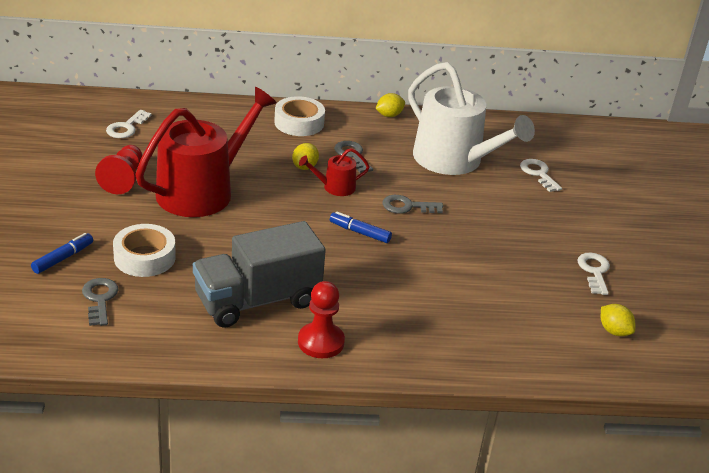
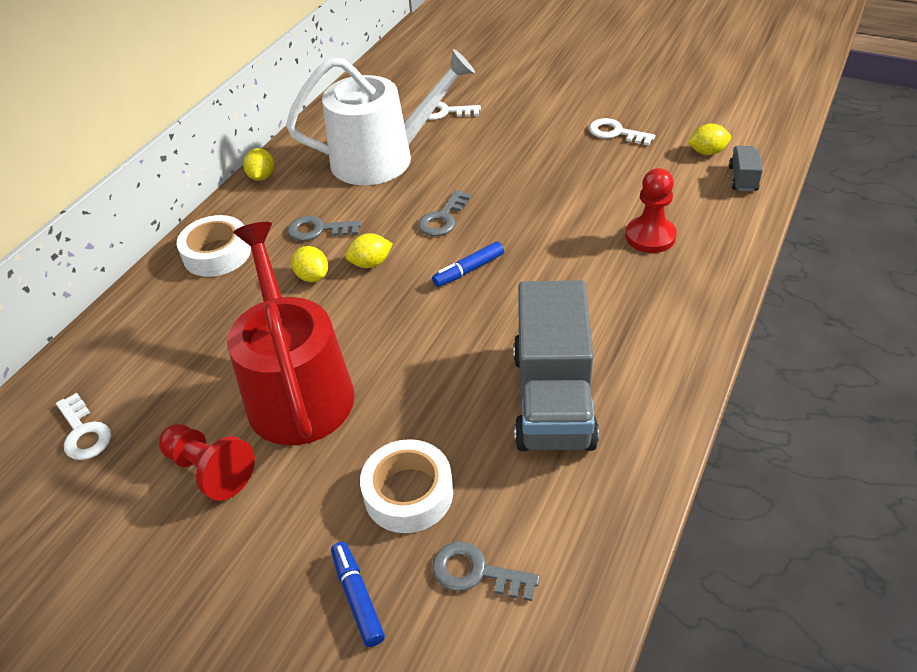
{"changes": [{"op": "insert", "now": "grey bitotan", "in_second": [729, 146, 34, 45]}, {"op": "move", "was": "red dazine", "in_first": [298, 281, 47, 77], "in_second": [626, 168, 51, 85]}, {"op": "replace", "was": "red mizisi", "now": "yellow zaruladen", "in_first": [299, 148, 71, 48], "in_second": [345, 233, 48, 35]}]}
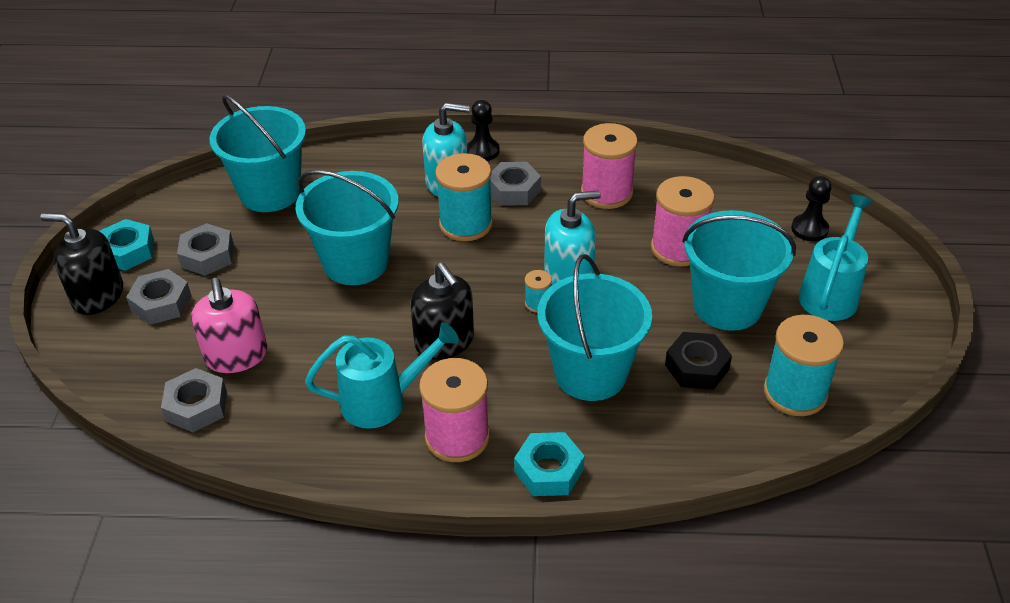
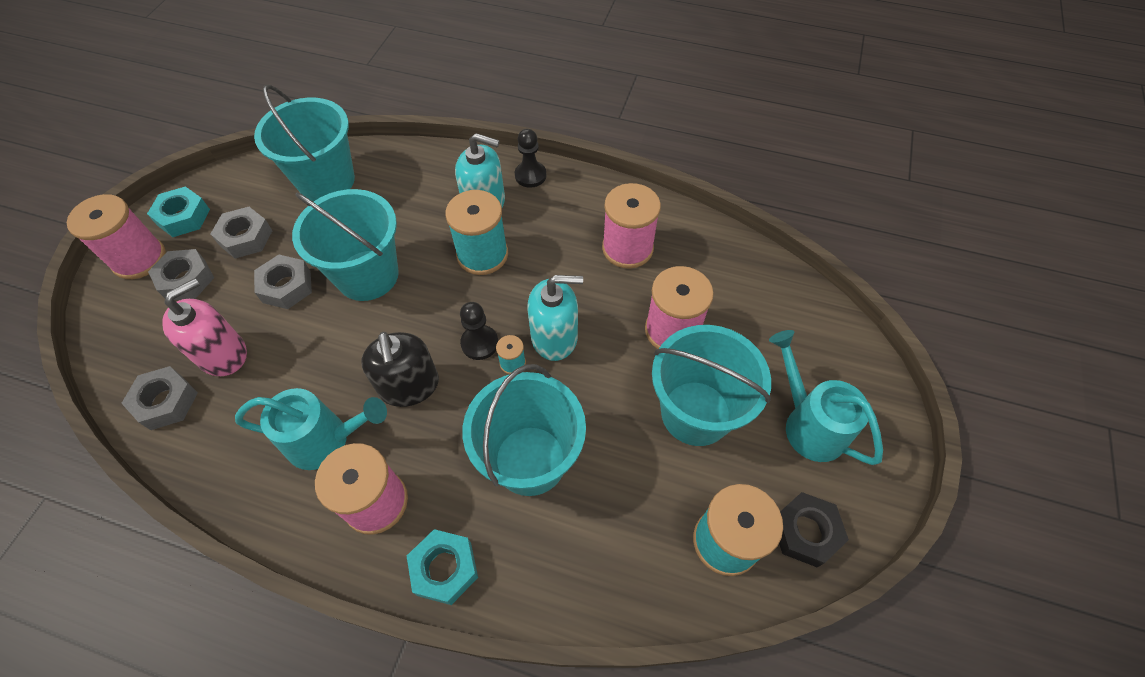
{"changes": [{"op": "move", "was": "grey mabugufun", "in_first": [490, 162, 51, 43], "in_second": [254, 255, 58, 54]}, {"op": "move", "was": "black mabugufun", "in_first": [665, 332, 67, 58], "in_second": [779, 492, 70, 75]}, {"op": "move", "was": "black dazine", "in_first": [791, 176, 40, 65], "in_second": [460, 302, 38, 58]}, {"op": "replace", "was": "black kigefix", "now": "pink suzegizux", "in_first": [40, 213, 83, 102], "in_second": [67, 194, 99, 85]}, {"op": "rotate", "was": "pink kigefix", "in_first": [191, 278, 76, 95], "in_second": [162, 278, 85, 98], "clockwise": -135}, {"op": "rotate", "was": "turquoise mizisi", "in_first": [799, 194, 74, 127], "in_second": [769, 330, 114, 135], "clockwise": -75}]}
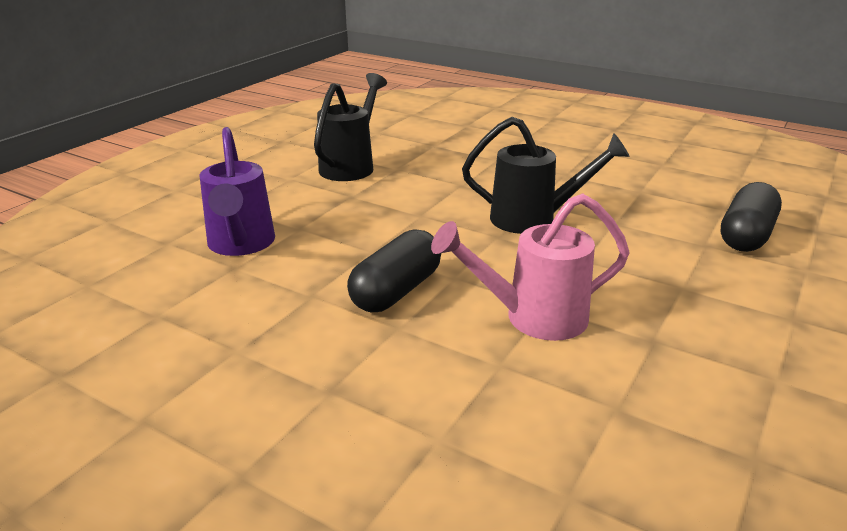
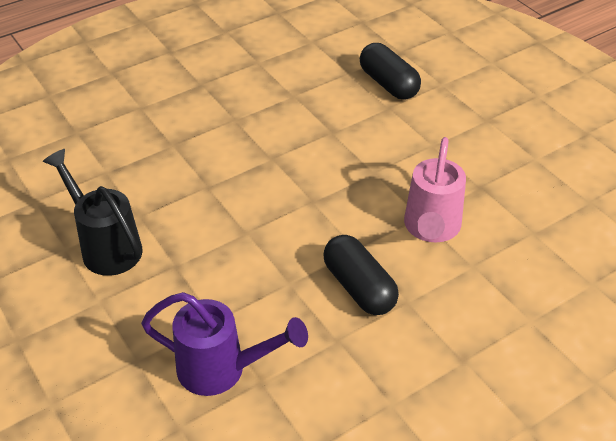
{"changes": [{"op": "delete", "was": "black mizisi", "in_first": [462, 117, 168, 117]}]}
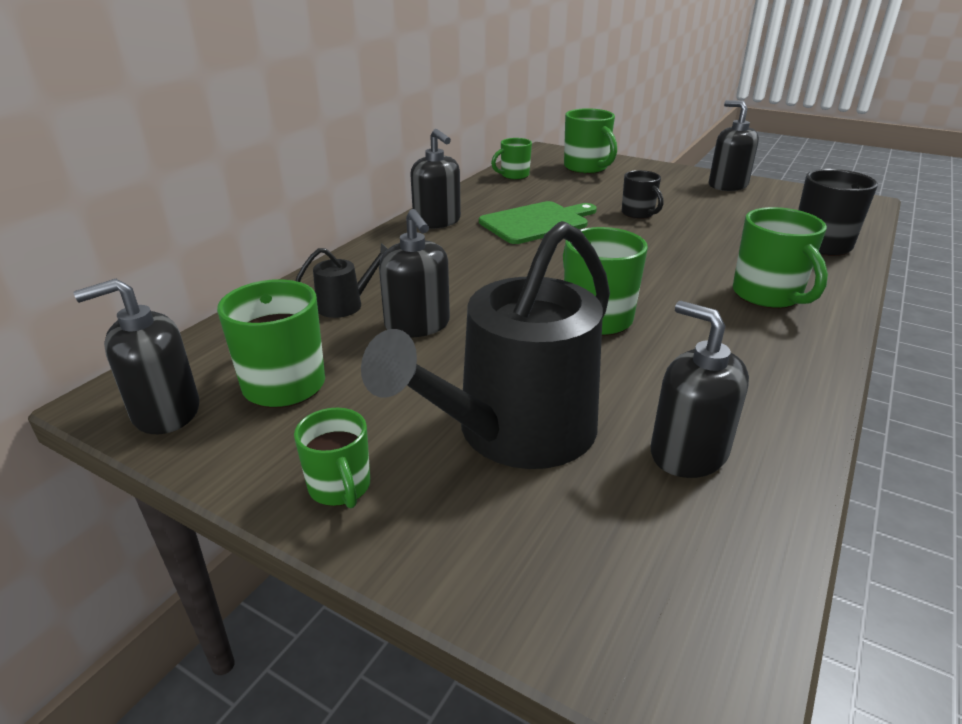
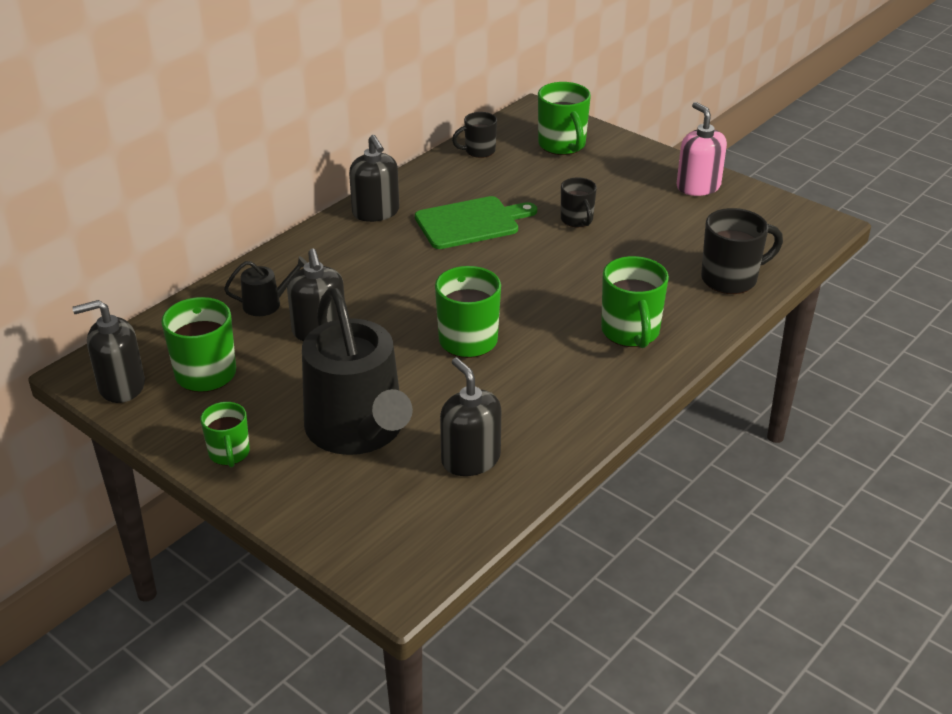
{"changes": [{"op": "recolor", "was": "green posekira", "now": "black posekira", "in_first": [491, 138, 41, 42], "in_second": [452, 112, 45, 46]}, {"op": "recolor", "was": "black kigefix", "now": "pink kigefix", "in_first": [709, 100, 50, 91], "in_second": [677, 102, 50, 94]}, {"op": "rotate", "was": "black mizisi", "in_first": [361, 221, 249, 248], "in_second": [302, 287, 111, 168], "clockwise": -75}]}
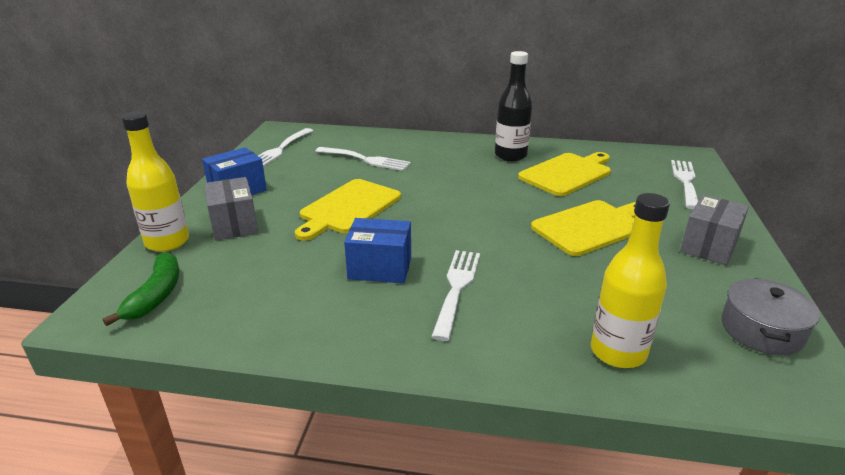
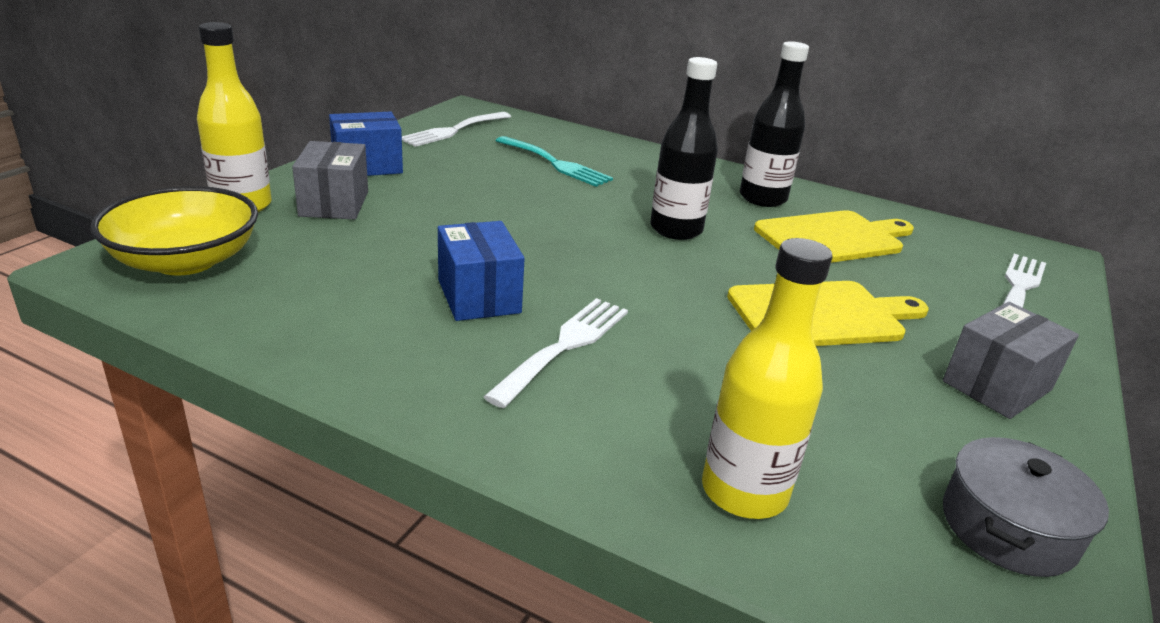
{"changes": [{"op": "delete", "was": "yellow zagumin", "in_first": [295, 179, 106, 62]}, {"op": "insert", "now": "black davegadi", "in_second": [650, 57, 68, 183]}, {"op": "replace", "was": "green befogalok", "now": "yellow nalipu", "in_first": [103, 252, 76, 74], "in_second": [90, 186, 168, 89]}, {"op": "recolor", "was": "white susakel", "now": "turquoise susakel", "in_first": [315, 147, 96, 24], "in_second": [496, 136, 117, 51]}, {"op": "rotate", "was": "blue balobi", "in_first": [344, 218, 67, 65], "in_second": [438, 221, 87, 100], "clockwise": 45}]}
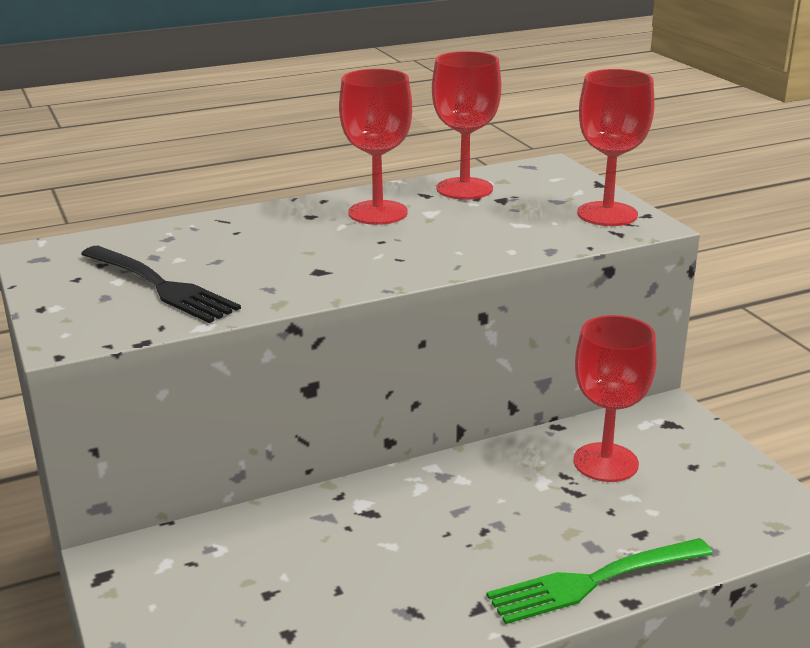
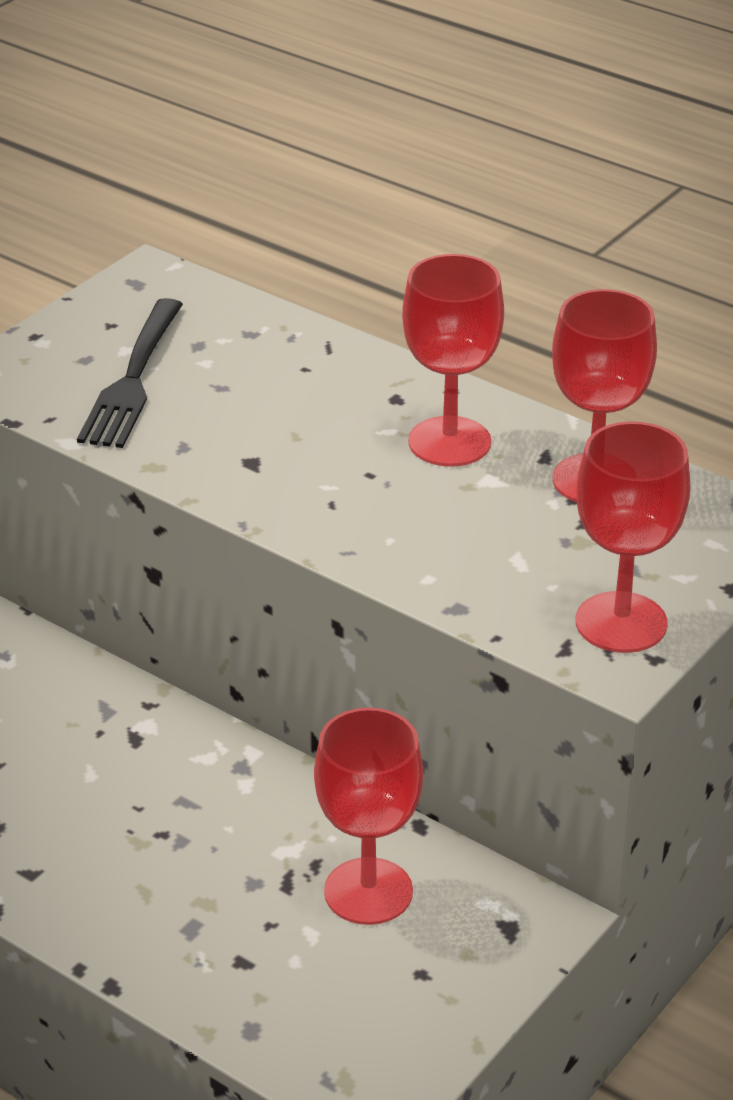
{"changes": [{"op": "delete", "was": "green susakel", "in_first": [487, 538, 226, 86]}]}
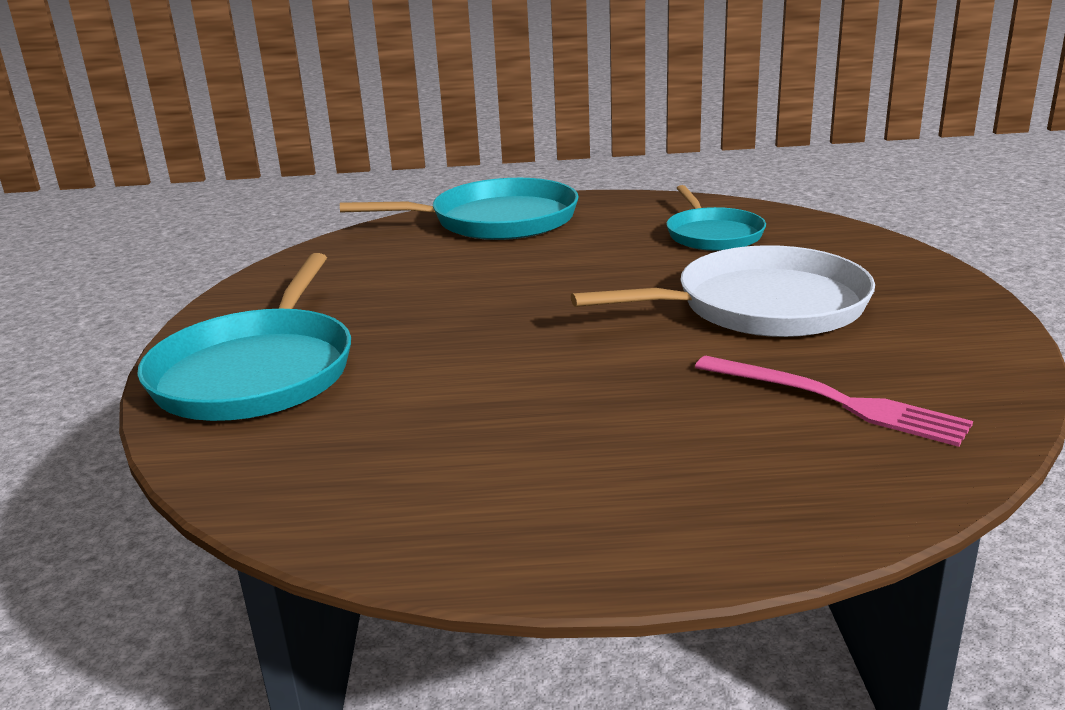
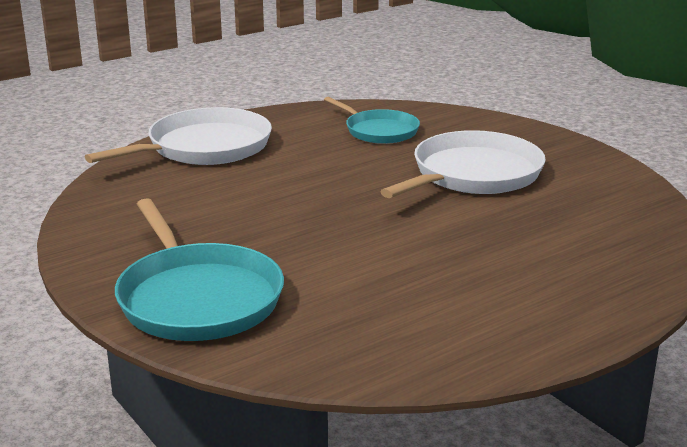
{"changes": [{"op": "delete", "was": "pink susakel", "in_first": [695, 356, 278, 91]}, {"op": "recolor", "was": "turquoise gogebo", "now": "white gogebo", "in_first": [340, 178, 239, 62], "in_second": [85, 107, 187, 58]}]}
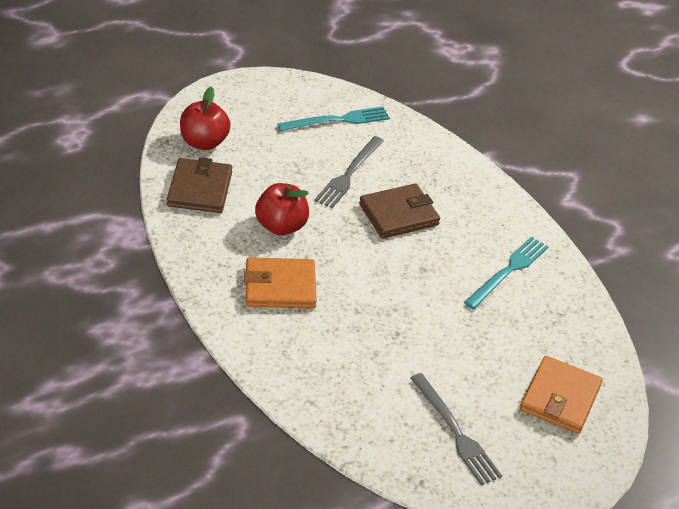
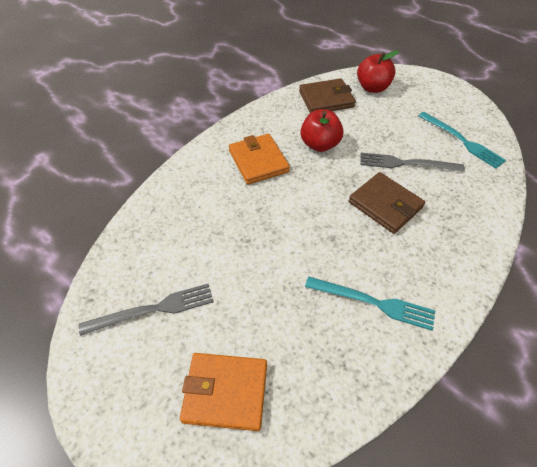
{"changes": [{"op": "rotate", "was": "grey susakel", "in_first": [410, 373, 92, 112], "in_second": [79, 284, 134, 52], "clockwise": -150}]}
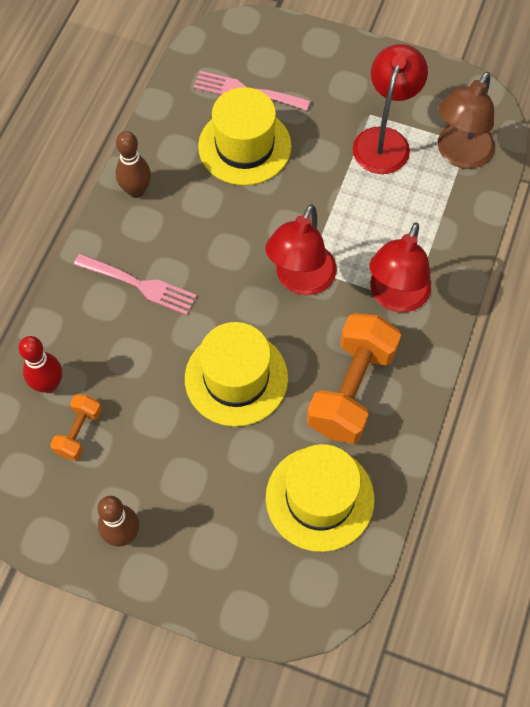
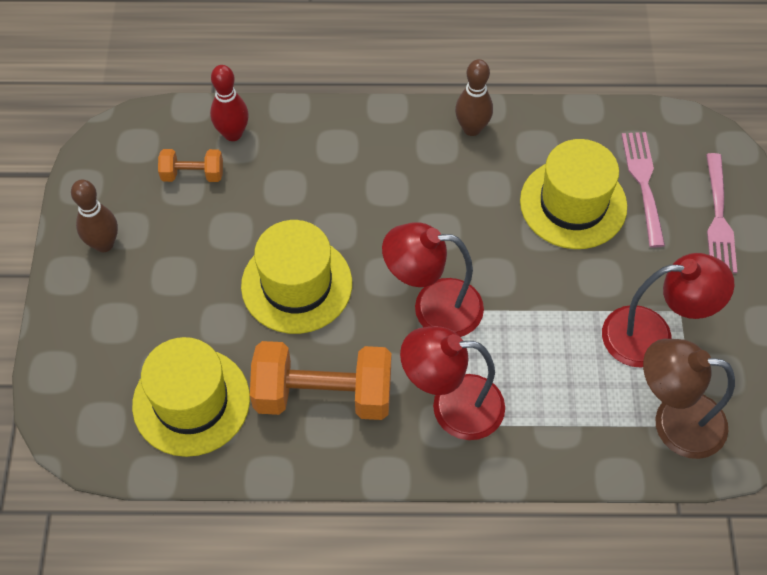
{"changes": [{"op": "move", "was": "pink susakel", "in_first": [74, 254, 123, 61], "in_second": [706, 153, 31, 120]}]}
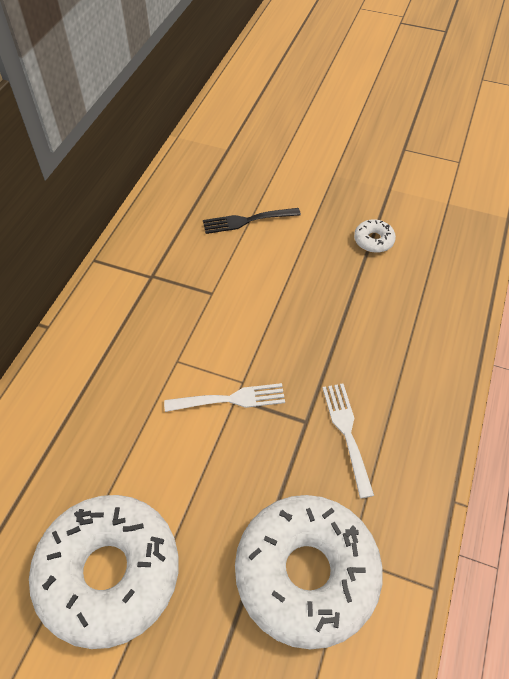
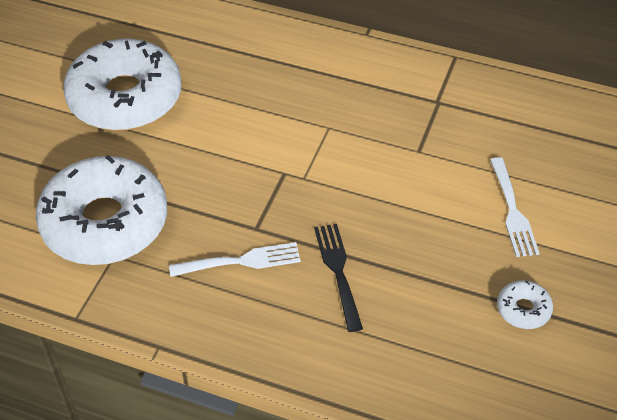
{"changes": [{"op": "move", "was": "white susakel", "in_first": [164, 383, 121, 29], "in_second": [490, 157, 50, 100]}, {"op": "move", "was": "black susakel", "in_first": [203, 208, 98, 26], "in_second": [314, 224, 49, 108]}]}
